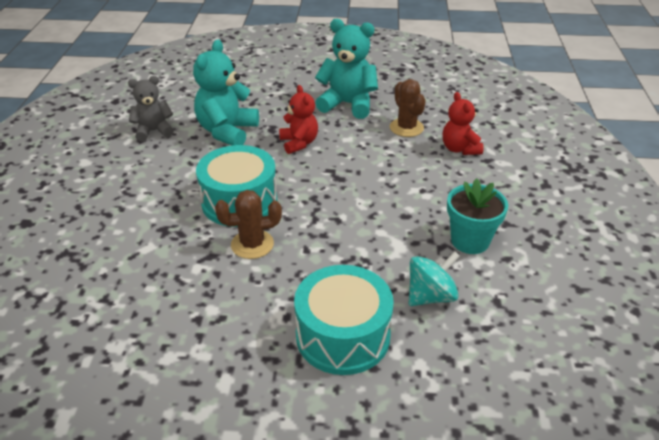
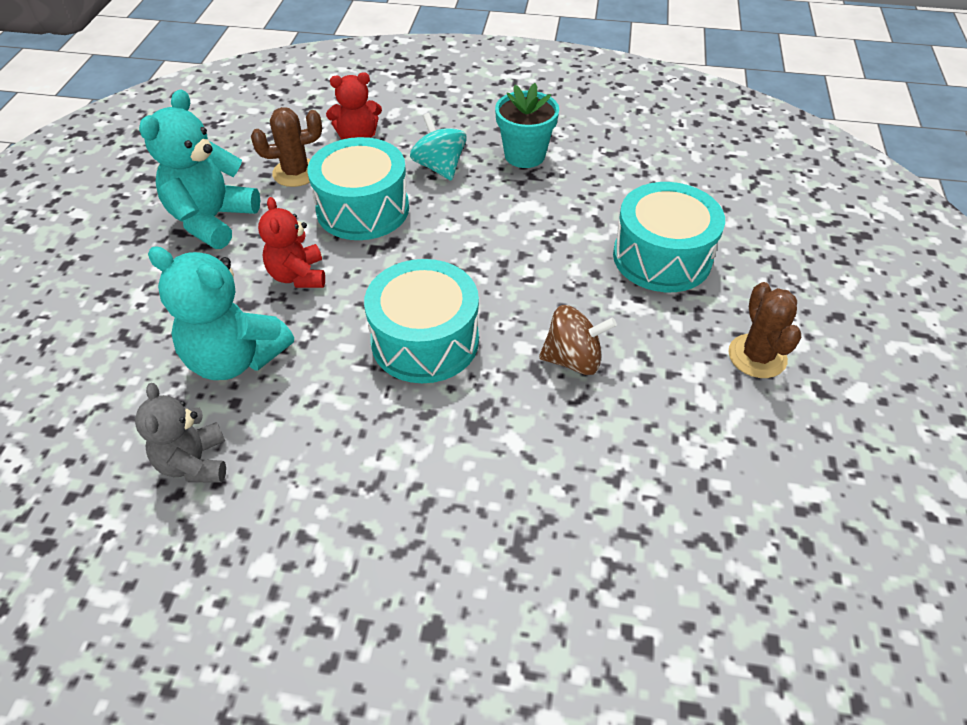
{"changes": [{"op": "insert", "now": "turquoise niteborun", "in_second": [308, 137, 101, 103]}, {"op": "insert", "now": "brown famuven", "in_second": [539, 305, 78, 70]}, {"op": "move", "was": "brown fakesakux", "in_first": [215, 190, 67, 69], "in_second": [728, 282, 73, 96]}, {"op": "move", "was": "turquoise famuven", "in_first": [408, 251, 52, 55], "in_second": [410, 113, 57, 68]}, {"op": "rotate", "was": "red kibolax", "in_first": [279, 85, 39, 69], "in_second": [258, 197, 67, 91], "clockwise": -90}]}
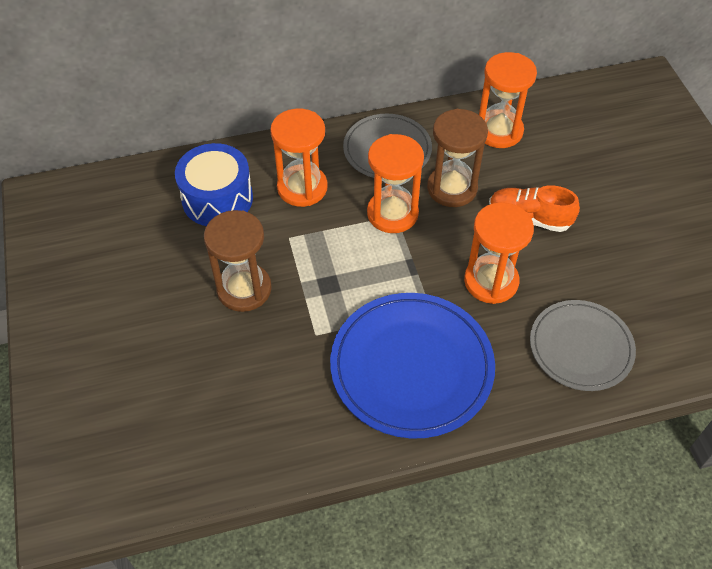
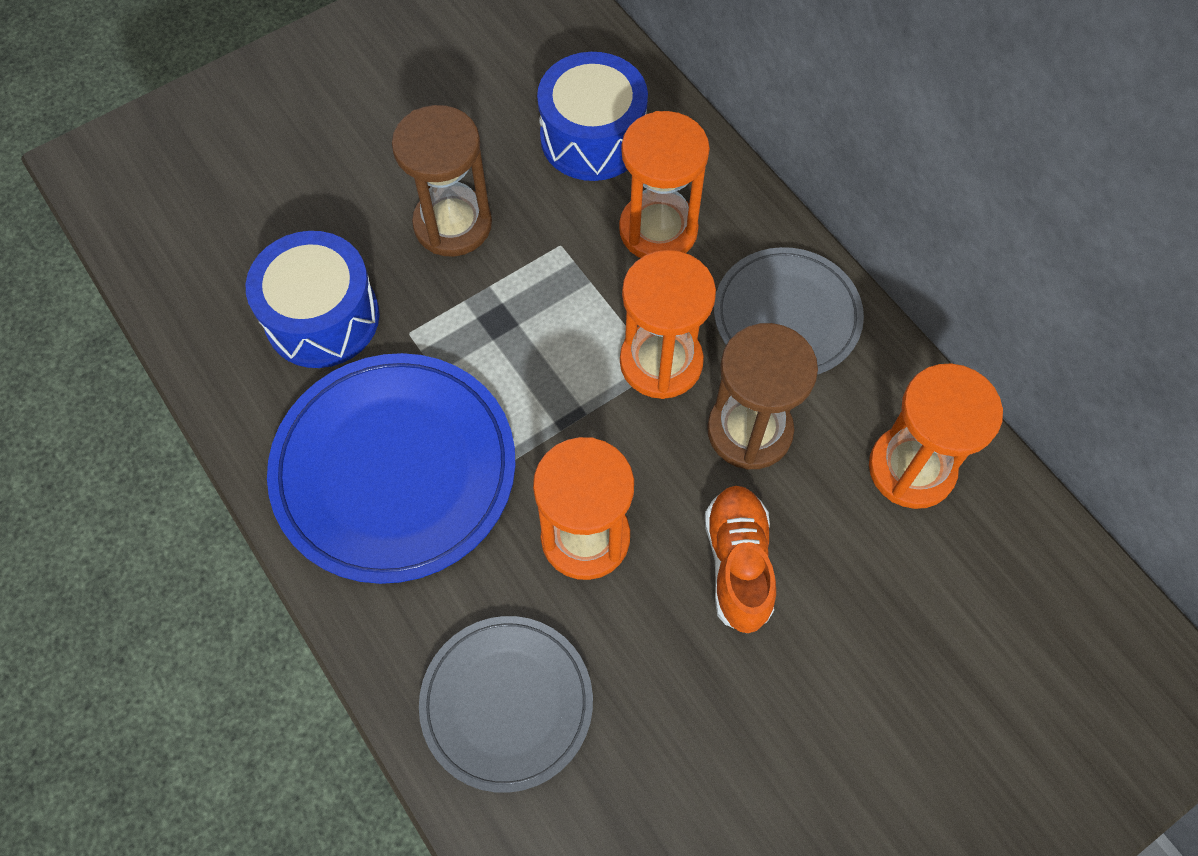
{"changes": [{"op": "insert", "now": "blue niteborun", "in_second": [246, 231, 133, 137]}]}
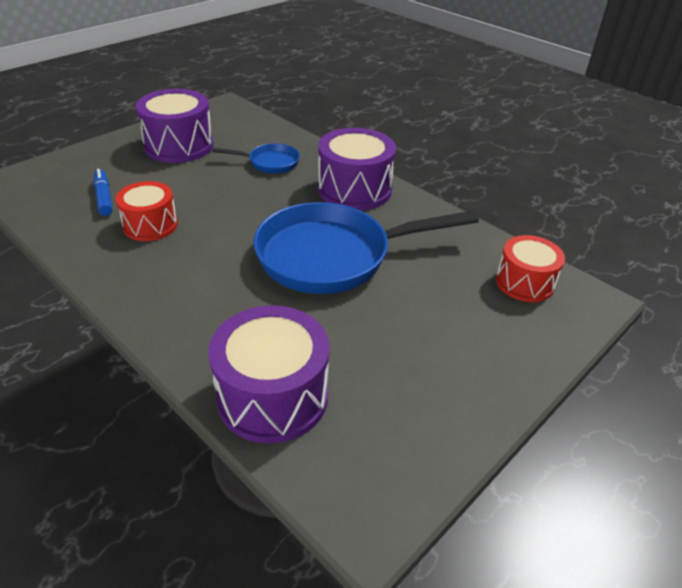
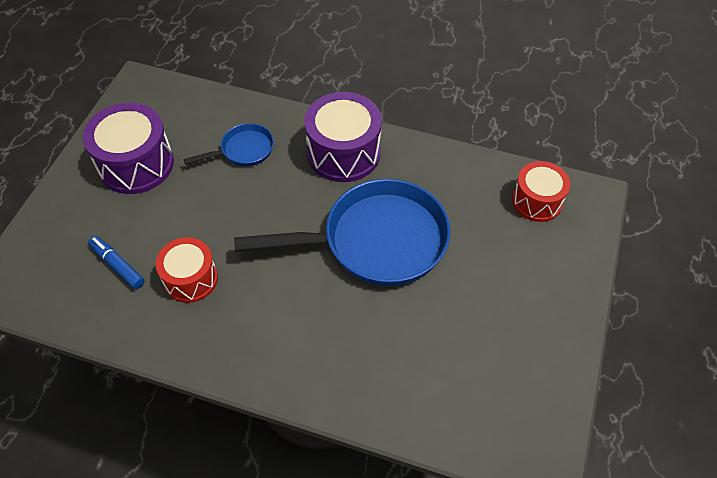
{"changes": [{"op": "delete", "was": "purple niteborun", "in_first": [209, 305, 121, 139]}, {"op": "rotate", "was": "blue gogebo", "in_first": [254, 202, 225, 92], "in_second": [234, 179, 217, 107], "clockwise": -150}]}
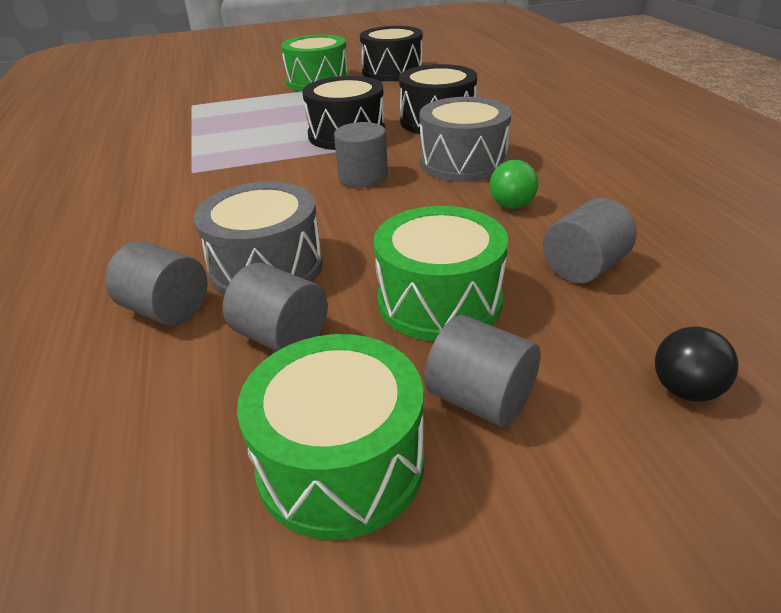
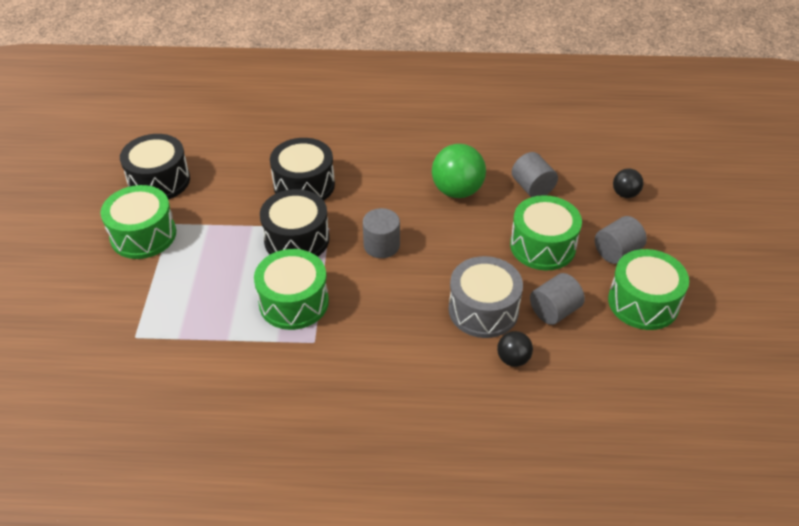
{"changes": [{"op": "delete", "was": "grey niteborun", "in_first": [419, 97, 92, 85]}, {"op": "insert", "now": "green niteborun", "in_second": [254, 249, 75, 81]}, {"op": "replace", "was": "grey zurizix", "now": "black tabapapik", "in_first": [105, 241, 102, 85], "in_second": [497, 331, 36, 36]}, {"op": "resize", "was": "green tabapapik", "in_first": [490, 160, 49, 49], "in_second": [432, 144, 54, 54], "ratio": 1.83}]}
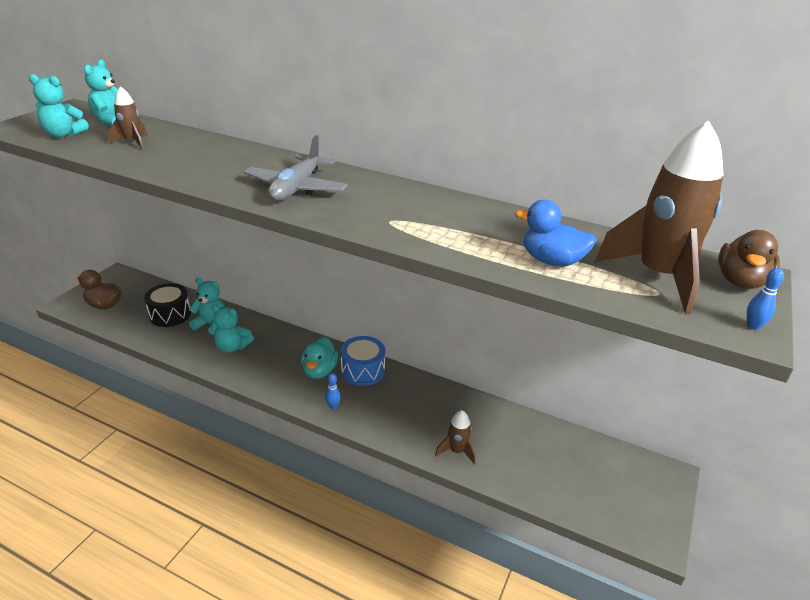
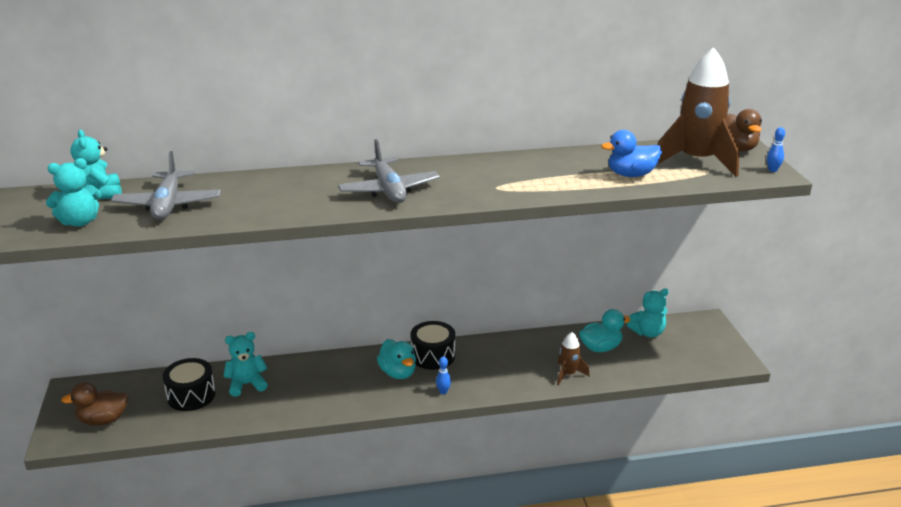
{"changes": [{"op": "insert", "now": "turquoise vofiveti", "in_second": [579, 309, 52, 43]}, {"op": "move", "was": "turquoise kibolax", "in_first": [211, 305, 43, 48], "in_second": [627, 288, 42, 50]}, {"op": "replace", "was": "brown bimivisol", "now": "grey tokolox", "in_first": [108, 86, 39, 63], "in_second": [111, 151, 110, 69]}, {"op": "recolor", "was": "blue niteborun", "now": "black niteborun", "in_first": [340, 336, 45, 50], "in_second": [411, 321, 44, 49]}]}
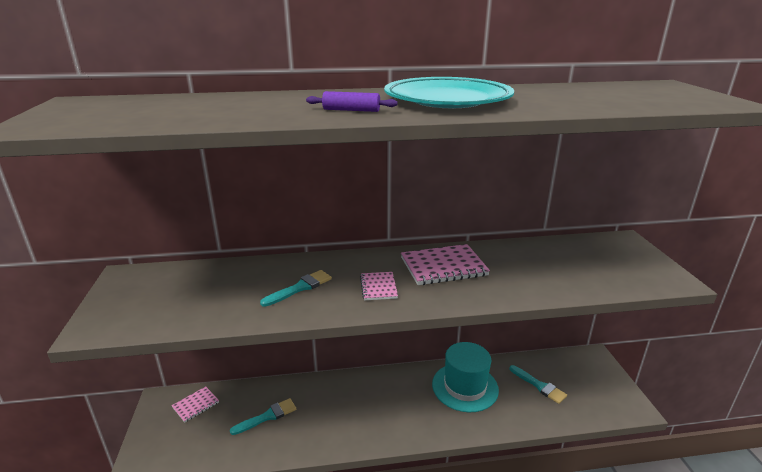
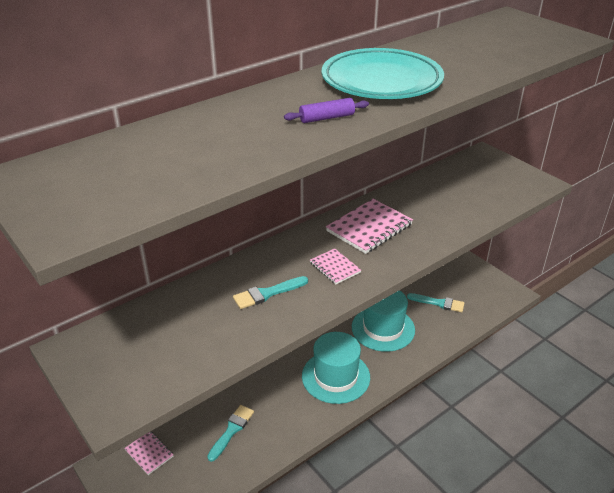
{"changes": [{"op": "insert", "now": "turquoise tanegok", "in_second": [302, 332, 68, 72]}, {"op": "rotate", "was": "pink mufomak", "in_first": [172, 386, 47, 37], "in_second": [124, 431, 49, 44], "clockwise": -60}, {"op": "rotate", "was": "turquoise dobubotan", "in_first": [260, 270, 72, 37], "in_second": [233, 276, 75, 33], "clockwise": -135}]}
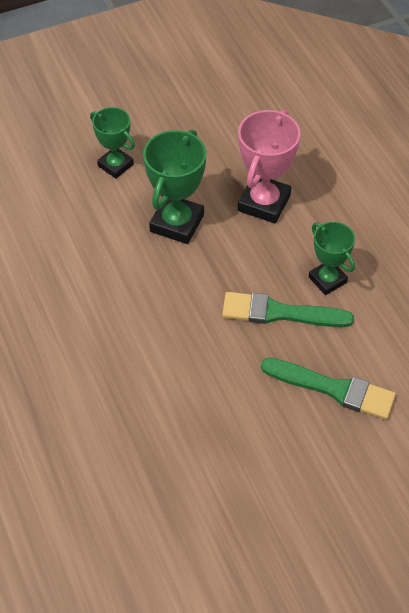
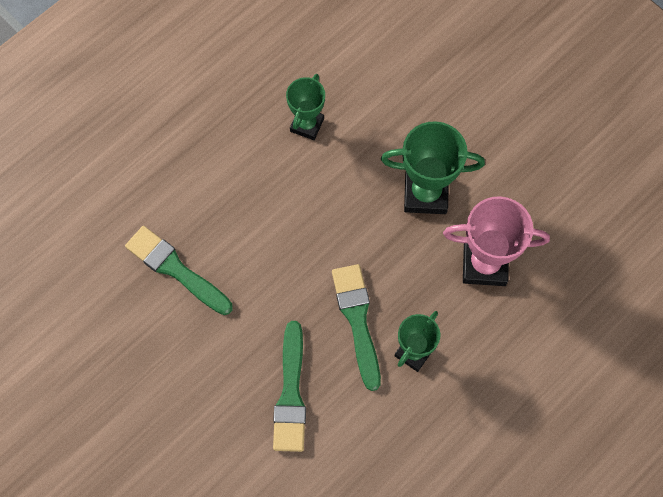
{"changes": [{"op": "insert", "now": "green dobubotan", "in_second": [125, 226, 108, 89]}, {"op": "move", "was": "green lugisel", "in_first": [90, 107, 45, 72], "in_second": [286, 74, 39, 66]}]}
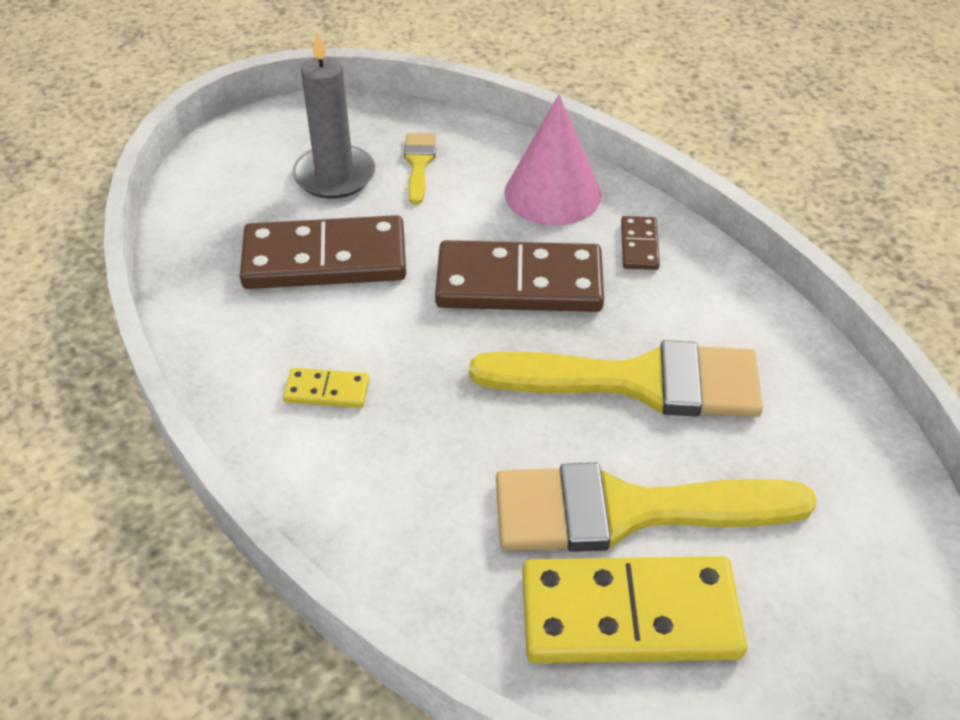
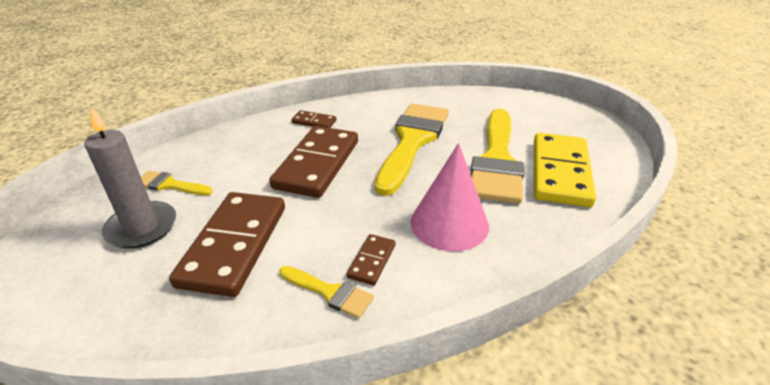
{"changes": [{"op": "insert", "now": "yellow dobubotan", "in_second": [279, 266, 95, 53]}, {"op": "move", "was": "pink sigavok", "in_first": [504, 95, 97, 131], "in_second": [411, 143, 78, 108]}, {"op": "recolor", "was": "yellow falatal", "now": "brown falatal", "in_first": [283, 368, 86, 40], "in_second": [347, 234, 48, 51]}]}
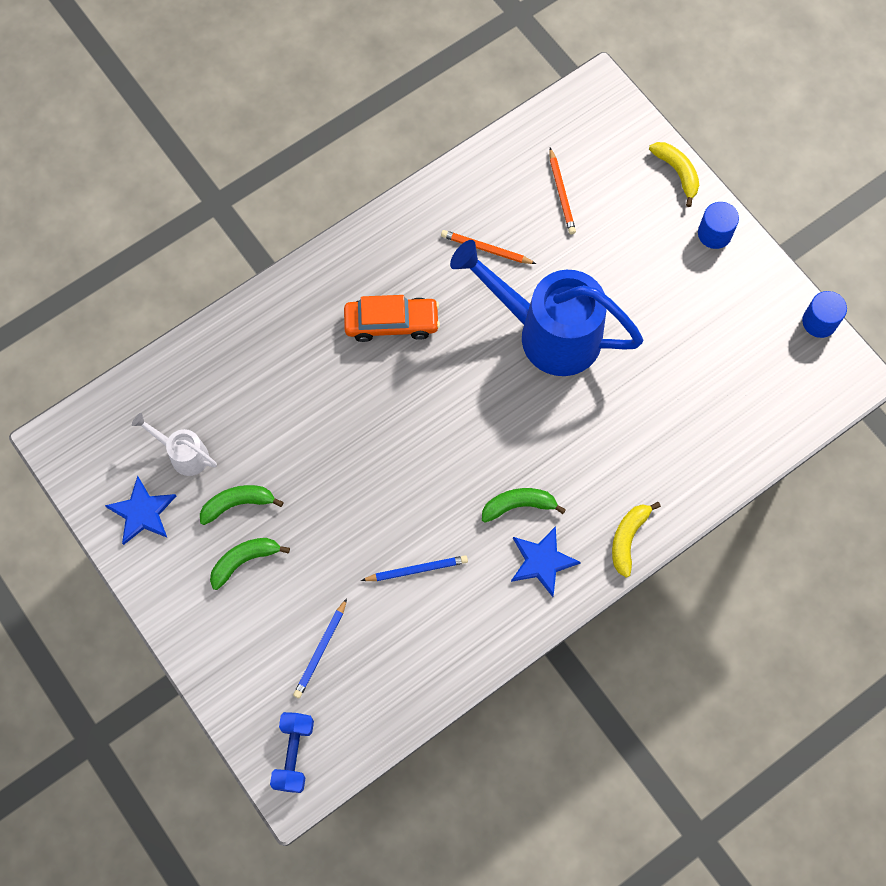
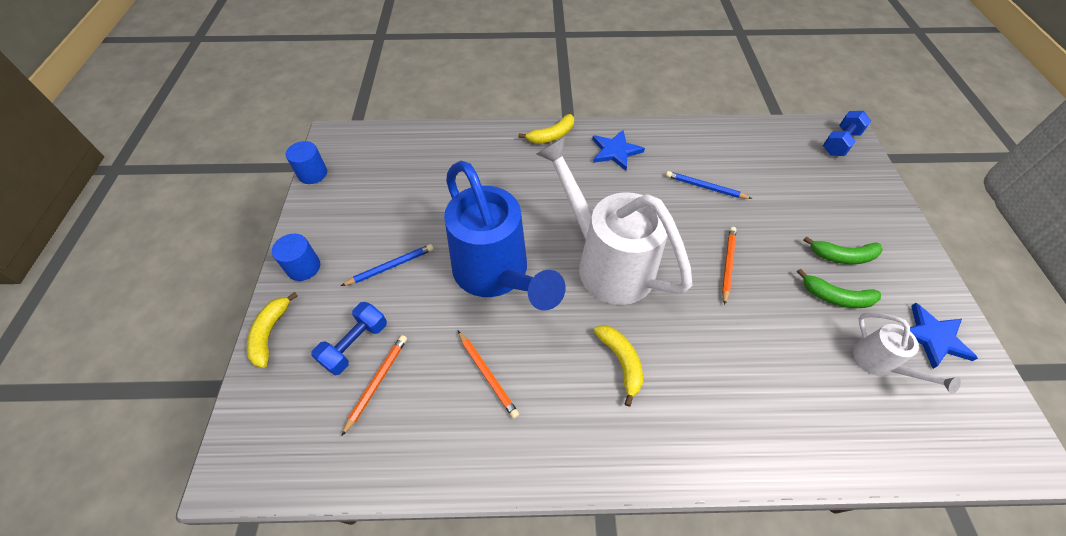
{"changes": [{"op": "delete", "was": "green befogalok", "in_first": [482, 488, 84, 35]}, {"op": "insert", "now": "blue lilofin", "in_second": [311, 302, 76, 73]}, {"op": "insert", "now": "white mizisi", "in_second": [536, 137, 156, 168]}, {"op": "insert", "now": "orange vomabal", "in_second": [722, 227, 14, 78]}, {"op": "move", "was": "blue vomabal", "in_first": [293, 598, 54, 100], "in_second": [341, 244, 93, 42]}, {"op": "replace", "was": "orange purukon", "now": "yellow befogalok", "in_first": [344, 295, 96, 47], "in_second": [594, 325, 49, 82]}]}
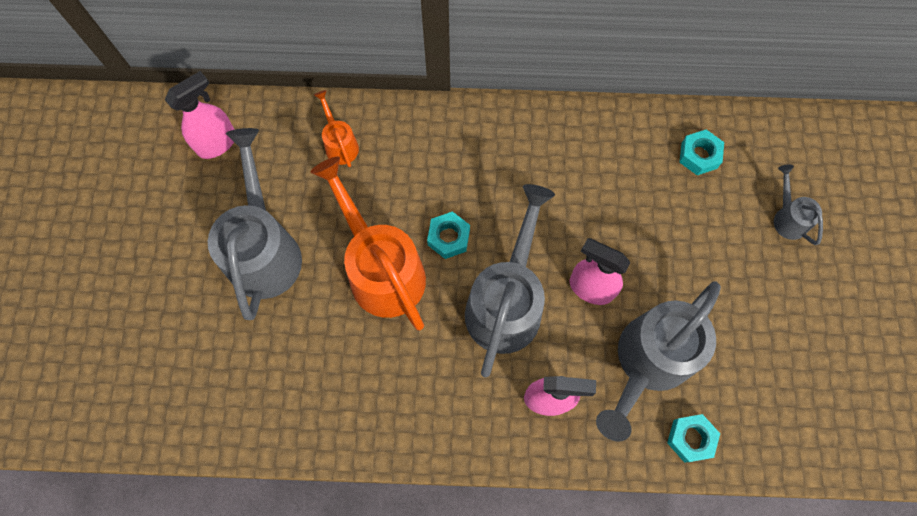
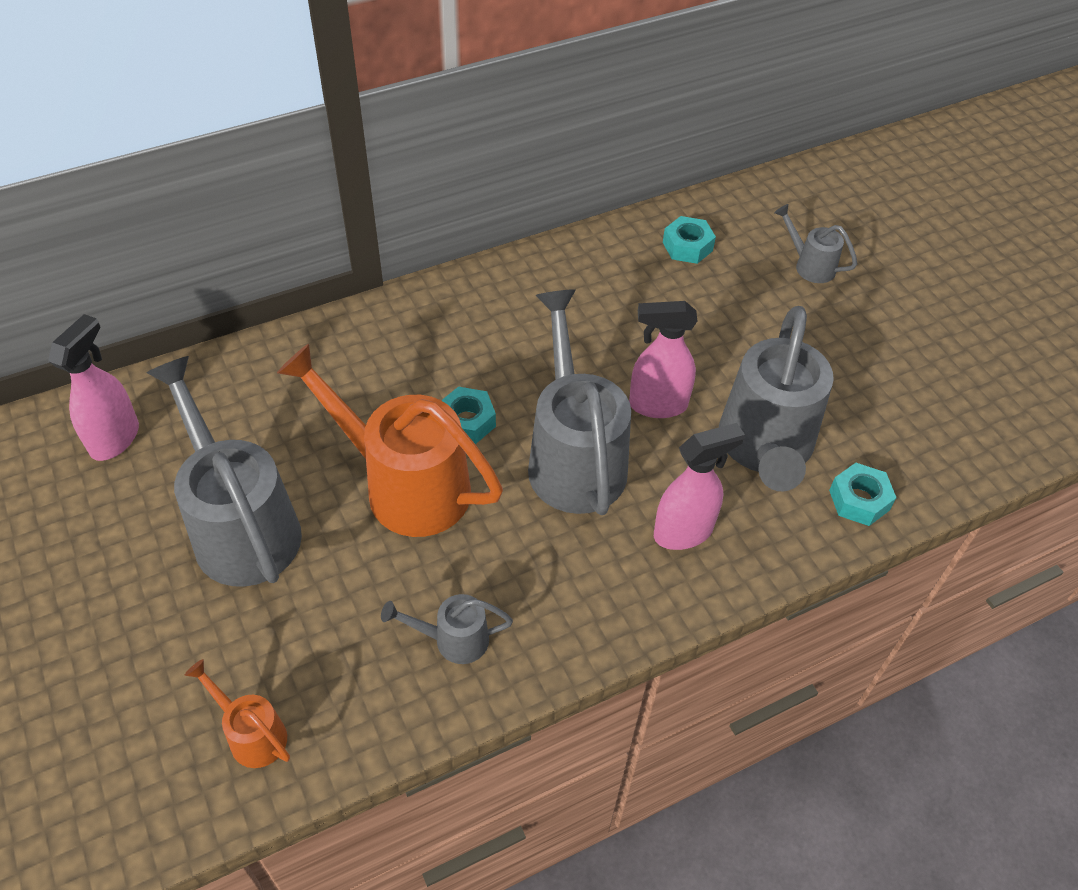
{"changes": [{"op": "insert", "now": "grey mizisi", "in_second": [381, 594, 132, 70]}, {"op": "move", "was": "orange mizisi", "in_first": [314, 90, 45, 77], "in_second": [185, 659, 105, 109]}]}
